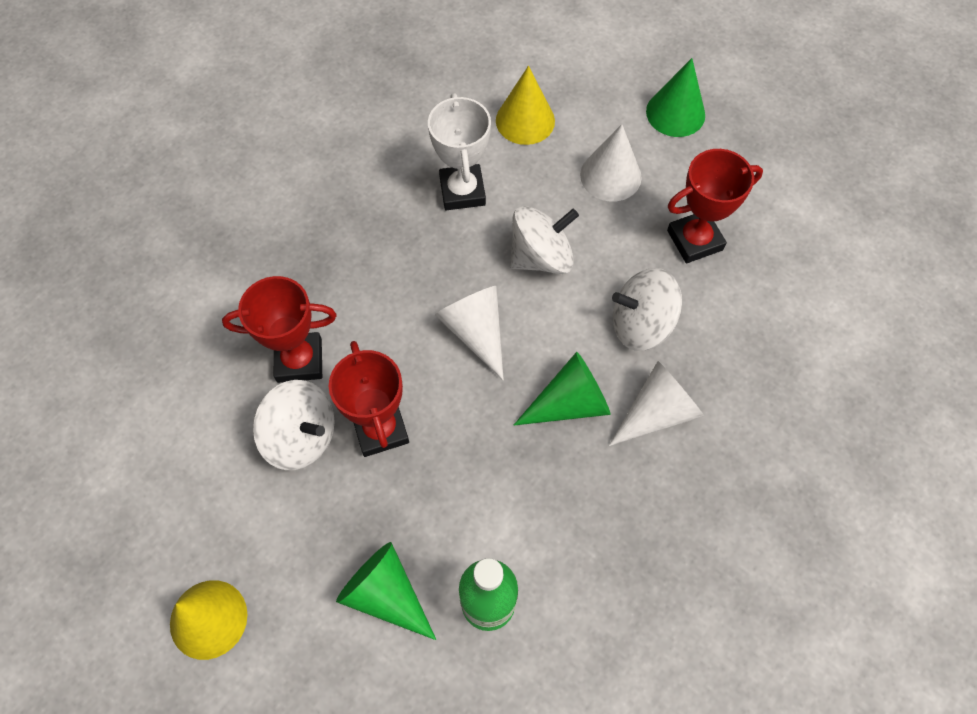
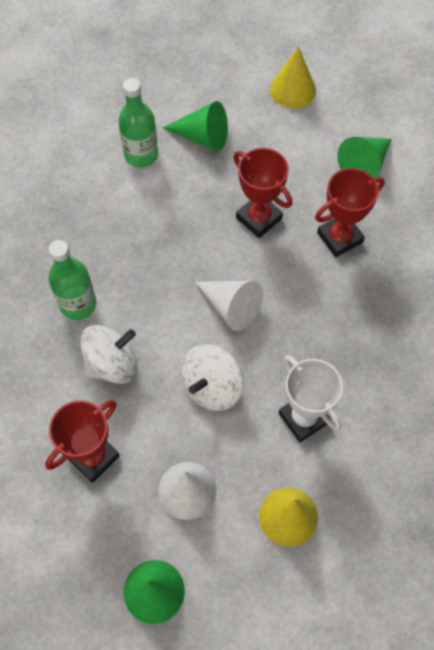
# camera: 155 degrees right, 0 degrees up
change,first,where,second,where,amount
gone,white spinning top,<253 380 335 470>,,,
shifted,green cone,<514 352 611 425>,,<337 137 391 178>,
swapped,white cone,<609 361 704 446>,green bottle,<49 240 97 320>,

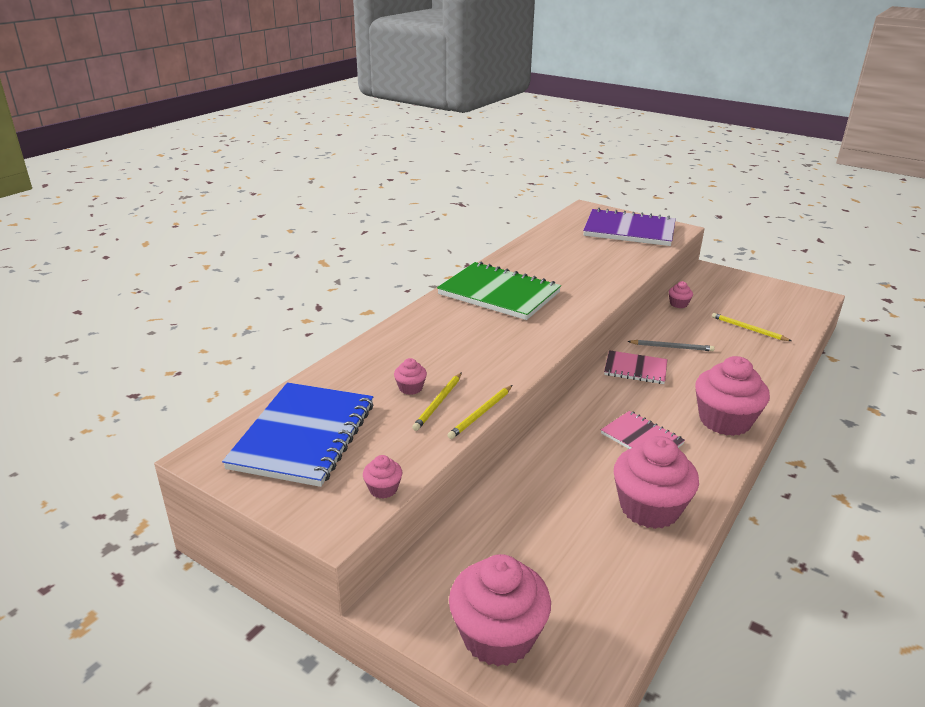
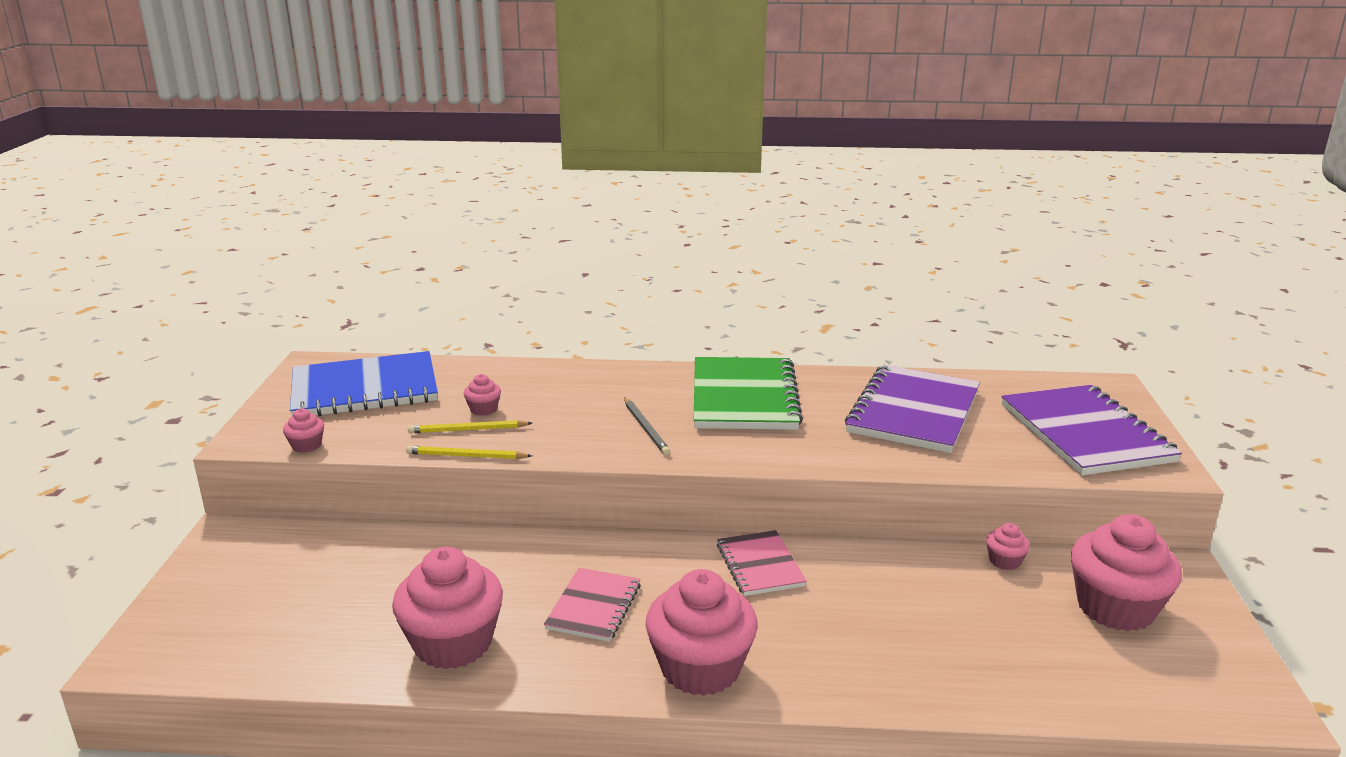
# camera: 60 degrees right, 5 degrees down
change,first,where,second,where,amount
gone,yellow pencil,<712 313 791 341>,,,
new,,,purple notebook,<845 365 980 453>,
shifted,pink cupcake,<449 554 551 666>,,<1071 514 1182 631>,
shifted,grey pencil,<627 340 715 351>,,<624 397 670 455>,

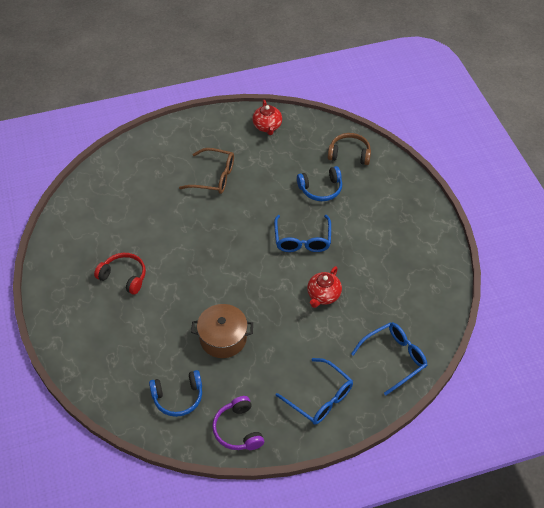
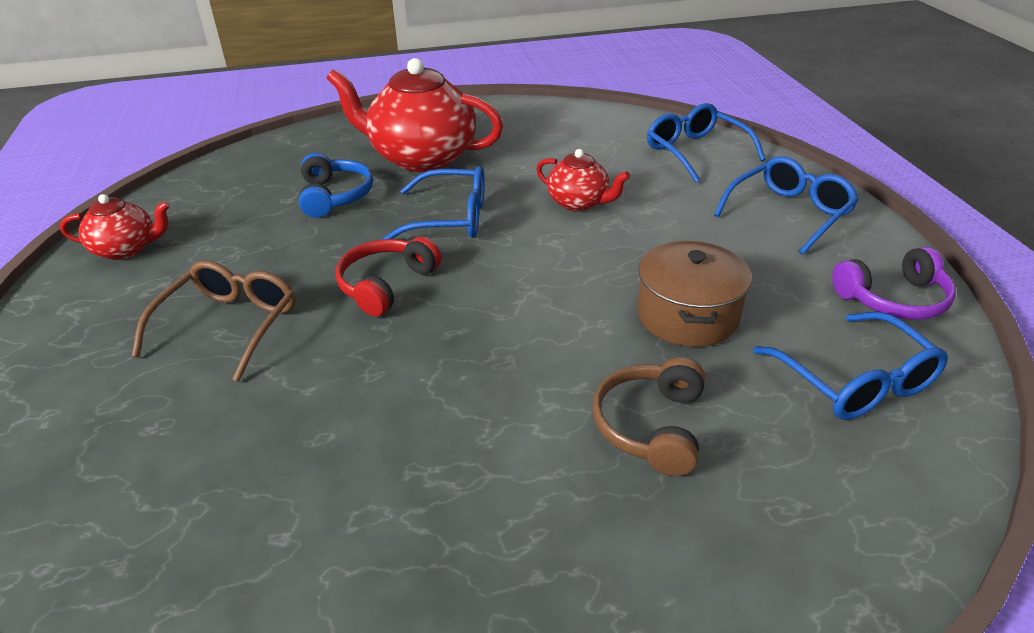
# camera: 85 degrees left, 15 degrees down
change,first,where,second,where,amount
new,,,red teapot,<327 58 503 172>,
shifted,red headphones,<94 253 146 295>,,<335 236 442 317>,
shifted,brown headphones,<328 133 371 165>,,<592 357 705 476>,
swapped,blue headphones,<149 370 202 417>,blue glasses,<753 312 948 420>,

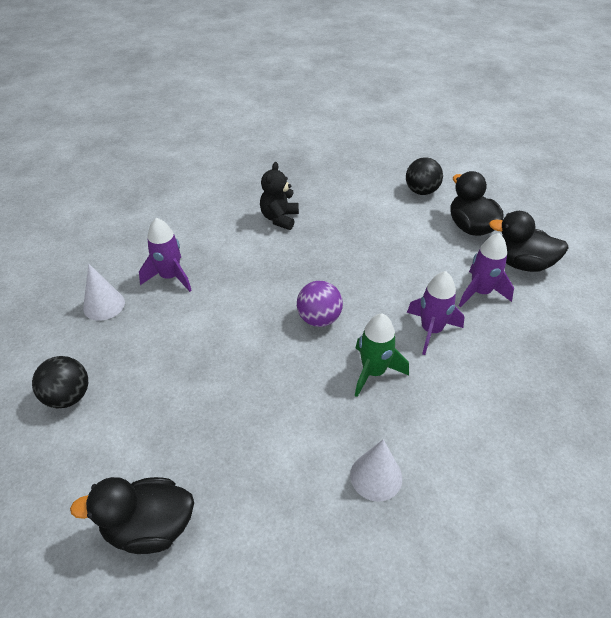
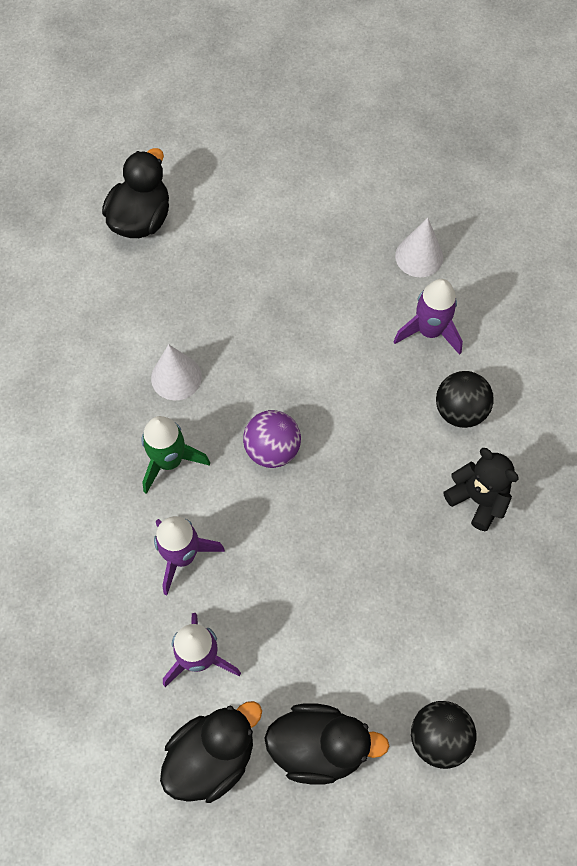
# camera: 120 degrees right, 20 degrees up
change,first,where,second,where,amount
shifted,black ball,<32 356 88 409>,,<436 371 494 428>,
shifted,white cone,<350 439 402 502>,,<151 344 202 400>,

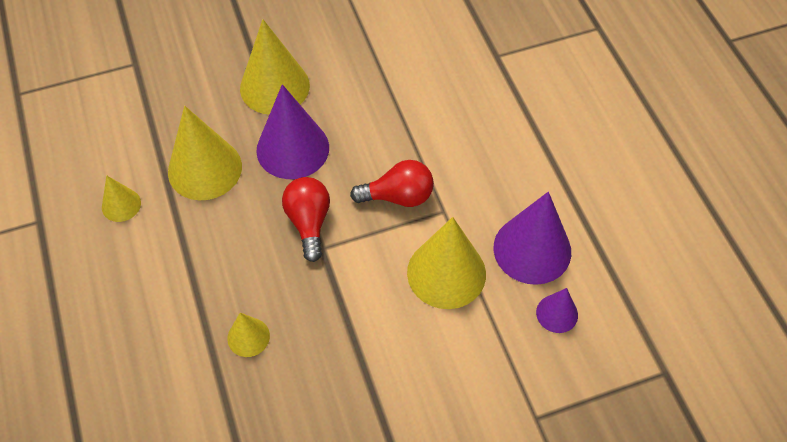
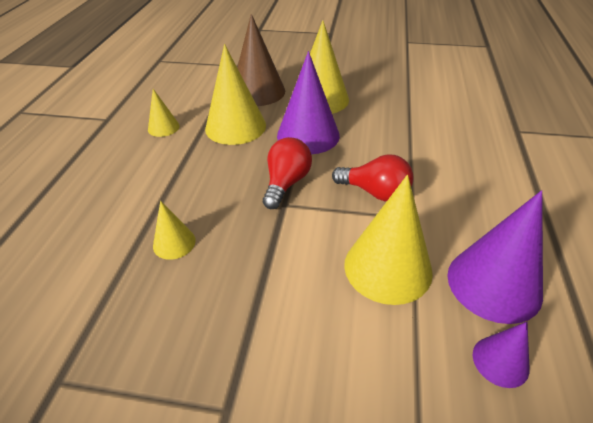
# camera: 30 degrees right, 15 degrees down
change,first,where,second,where,amount
new,,,brown cone,<237 14 285 106>,

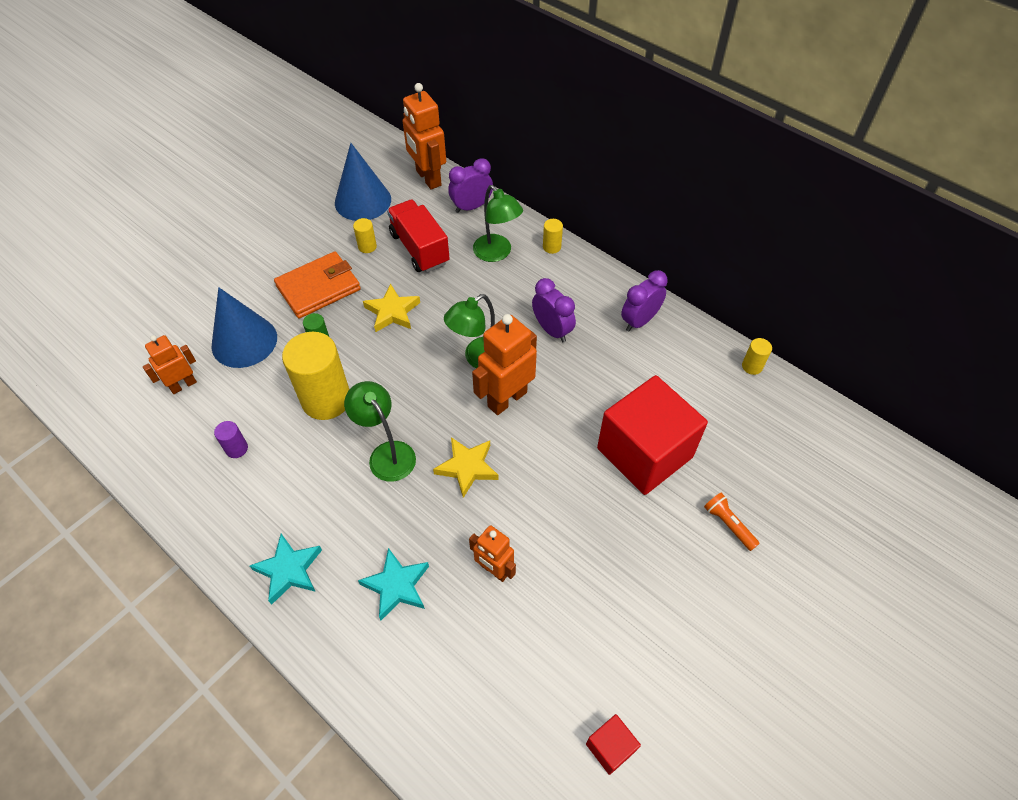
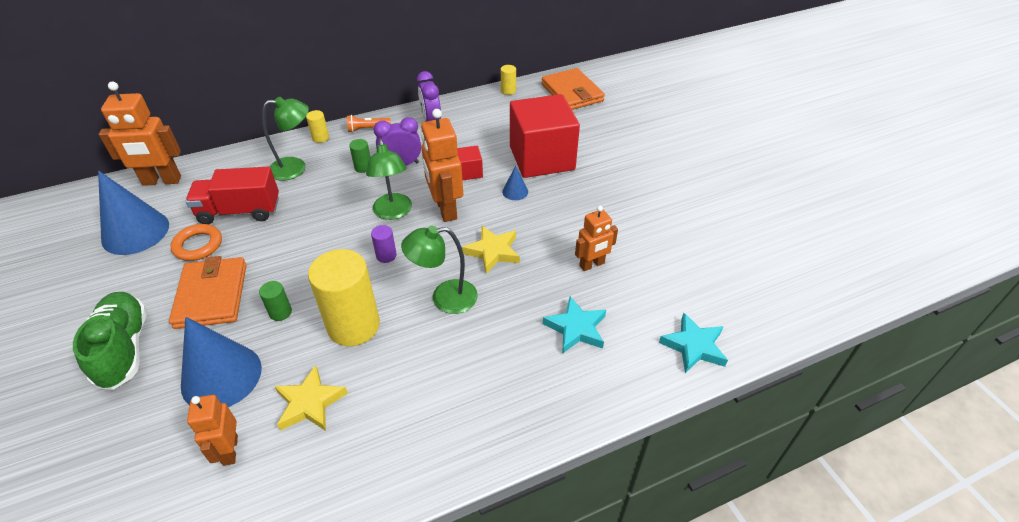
# camera: 65 degrees left, 10 degrees down
change,first,where,second,where,amount
gone,purple clock,<448 158 493 213>,,,
new,,,green shoe,<73 292 147 390>,
new,,,green cylinder,<349 139 370 173>,
new,,,blue cone,<502 166 528 200>,
new,,,orange wallet,<541 68 605 110>,
shifted,purple cylinder,<214 421 248 458>,,<371 225 397 263>,
shifted,turquoise star,<250 534 322 605>,,<659 313 728 373>,
shifted,yellow star,<363 284 420 332>,,<274 365 348 431>,
shifted,red cube,<586 714 641 775>,,<457 146 483 180>,
shifted,orange flashlight,<704 493 760 551>,,<347 115 391 132>,
swapped,yellow cylinder,<353 218 377 253>,orange ring,<170 224 222 261>,

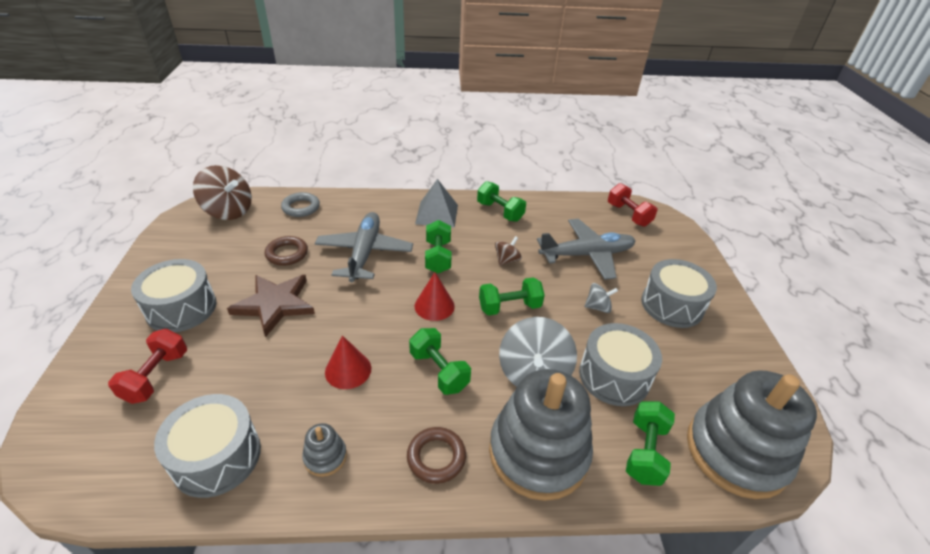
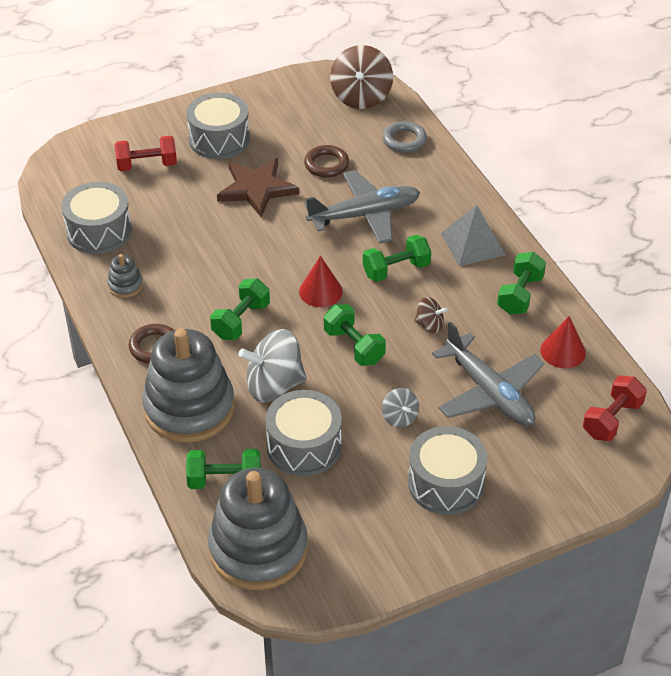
# camera: 70 degrees right, 5 degrees up
change,first,where,second,where,amount
shifted,red cone,<325 335 371 389>,,<540 316 586 368>,

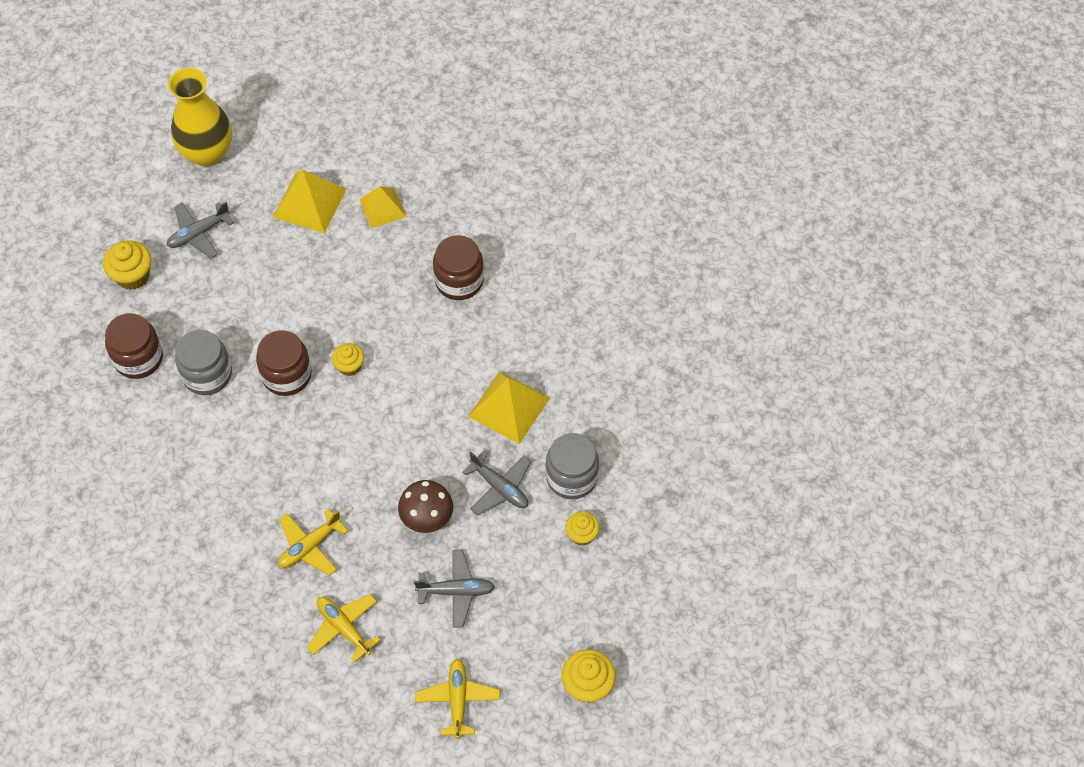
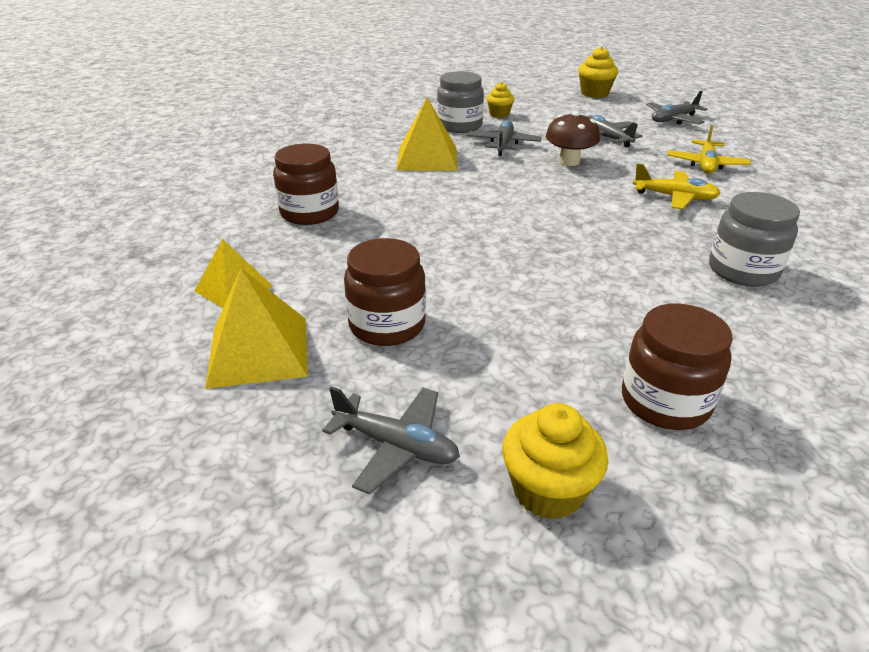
# camera: 120 degrees left, 25 degrees down
change,first,where,second,where,amount
gone,yellow vase,<168 68 232 167>,,,
gone,yellow cupcake,<332 343 364 376>,,,
shifted,grey jar,<175 330 232 395>,,<709 192 800 287>,
shifted,brown jar,<256 330 312 396>,,<344 238 426 346>,
repainted,yellow plane,<415 659 500 739>,grey plane,<646 90 708 125>,

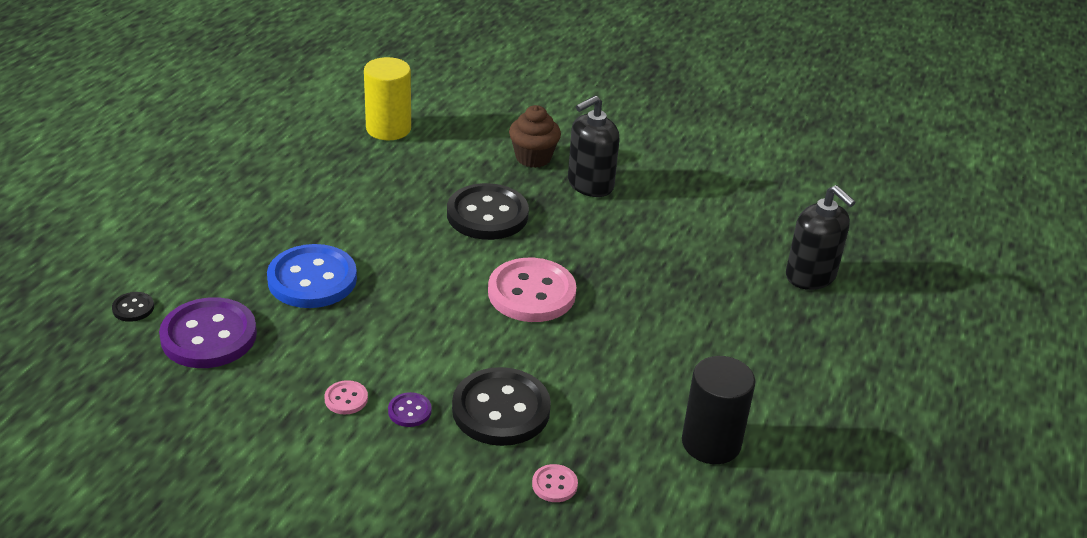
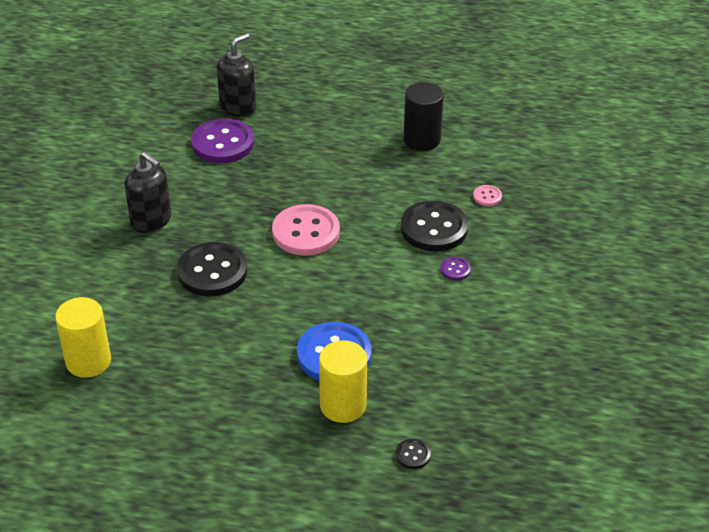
# camera: 100 degrees left, 5 degrees up
change,first,where,second,where,amount
gone,pink button,<324 380 368 415>,,,
gone,brown cupcake,<509 105 561 168>,,,
new,,,yellow cylinder,<319 340 367 423>,
shifted,purple button,<159 297 257 368>,,<191 118 254 163>,

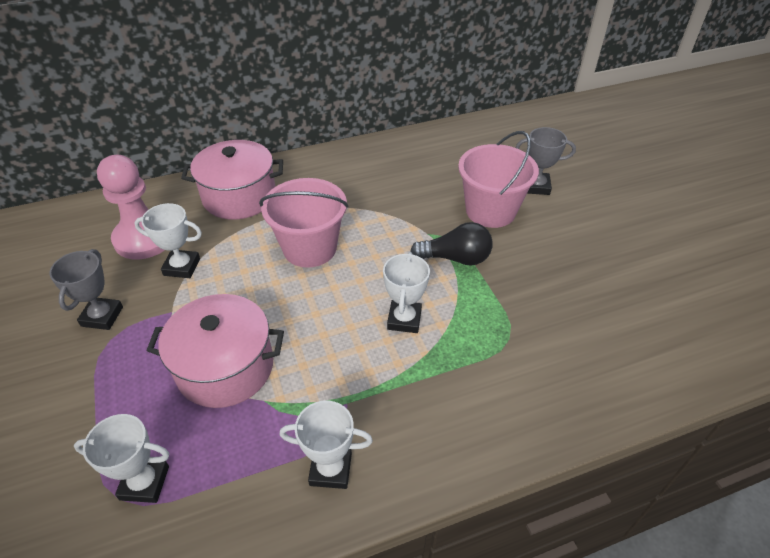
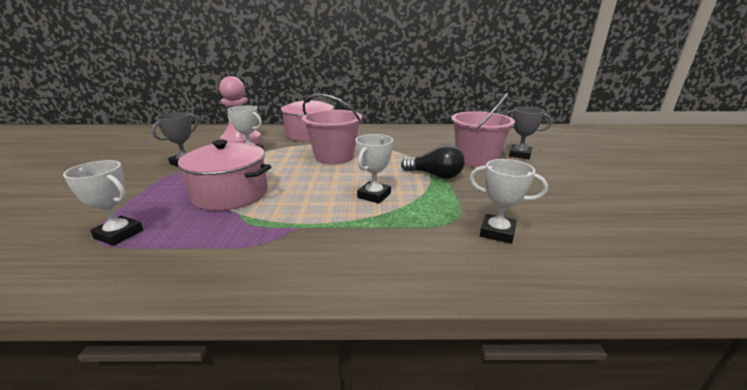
# camera: 20 degrees right, 20 degrees down
change,first,where,second,where,amount
shifted,white trophy,<280 400 373 489>,,<469 159 548 244>,

